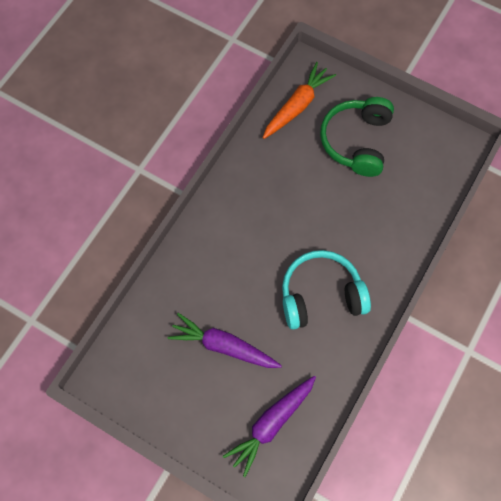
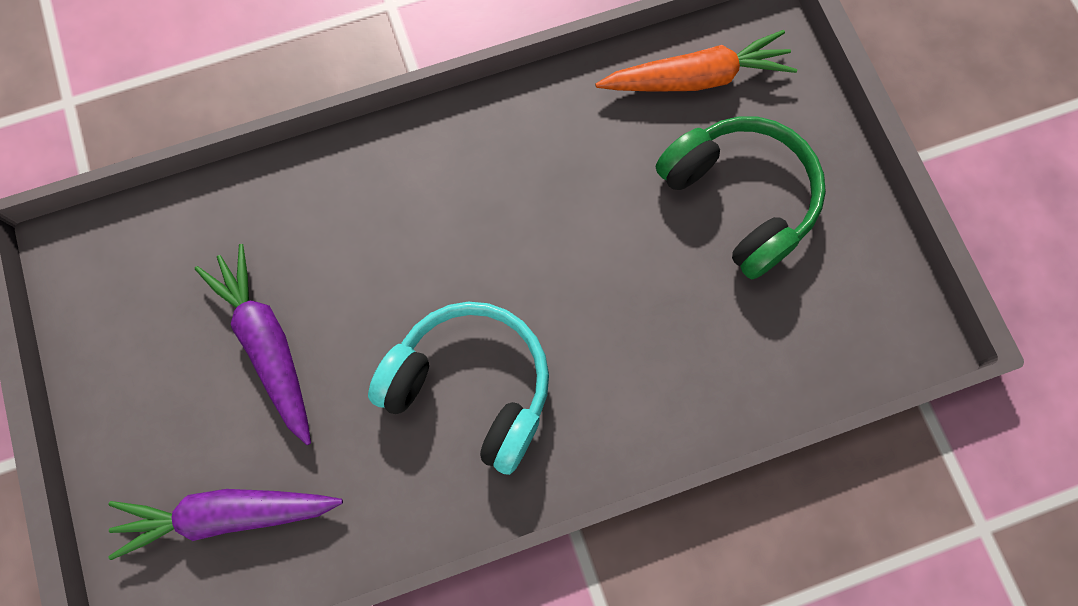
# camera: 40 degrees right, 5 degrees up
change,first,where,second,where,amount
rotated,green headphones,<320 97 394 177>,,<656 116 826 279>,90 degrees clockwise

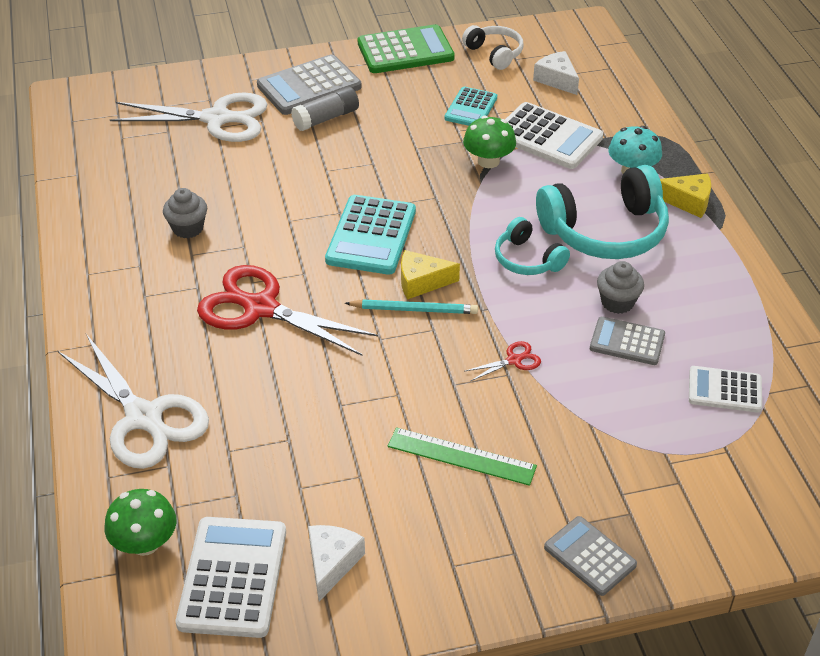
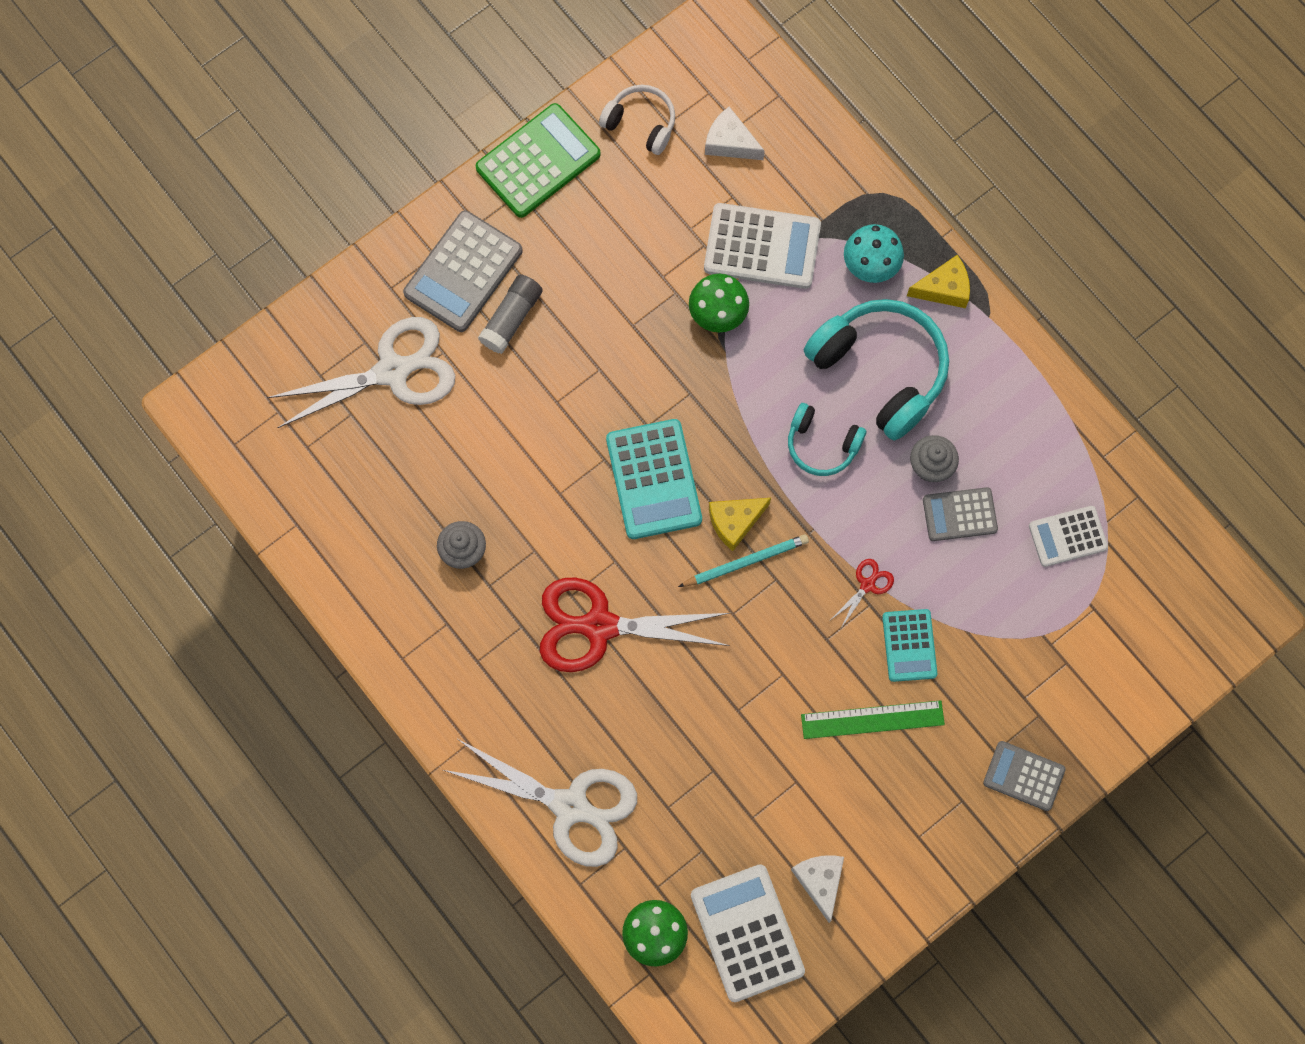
# camera: 25 degrees left, 30 degrees up
change,first,where,second,where,amount
shifted,turquoise calculator,<445 87 497 126>,,<882 609 937 682>,
rotated,turquoise headphones,<536 165 669 259>,,<804 299 949 441>,90 degrees counterclockwise

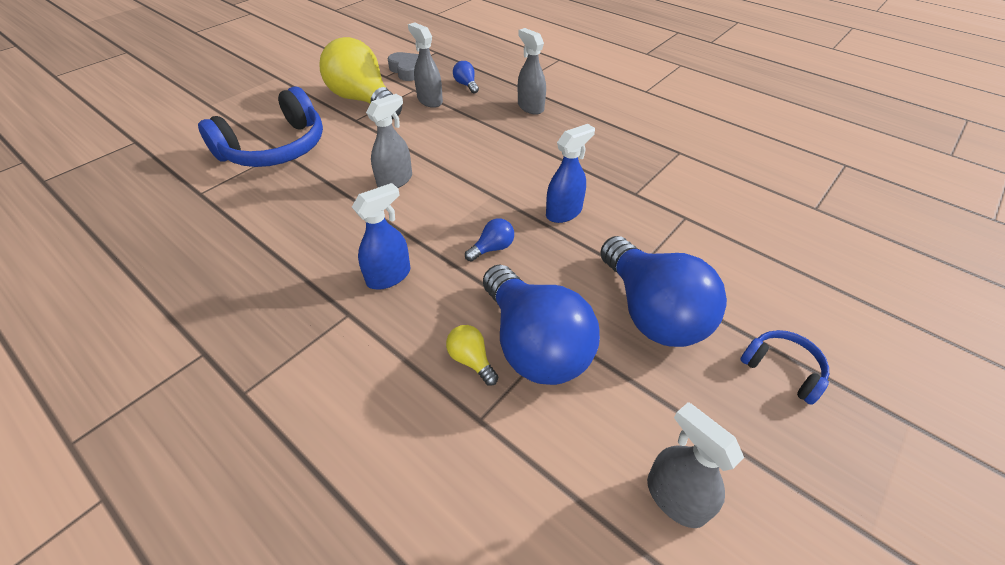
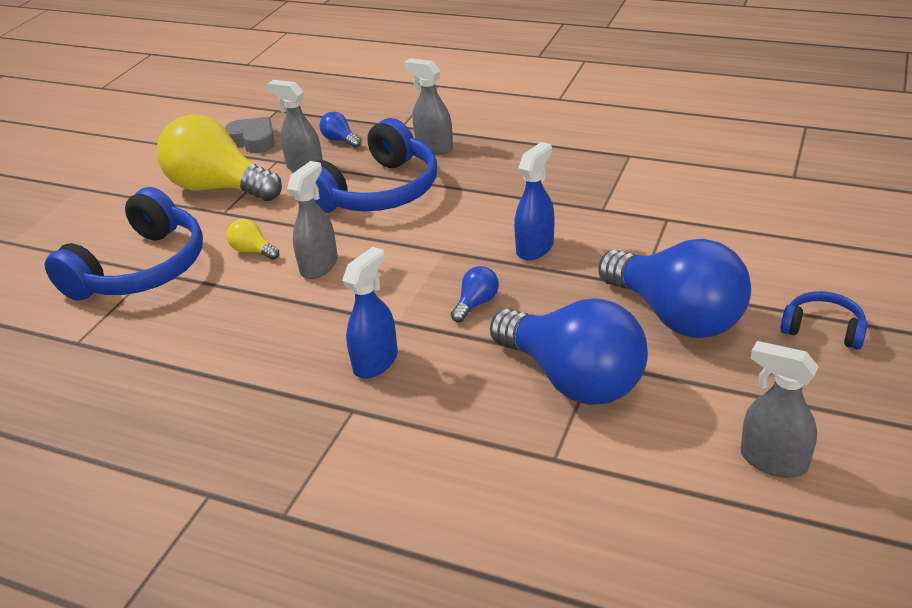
# camera: 15 degrees left, 10 degrees down
change,first,where,second,where,amount
new,,,blue headphones,<314 118 437 213>,
shifted,yellow light bulb,<446 325 498 386>,,<227 219 279 260>,

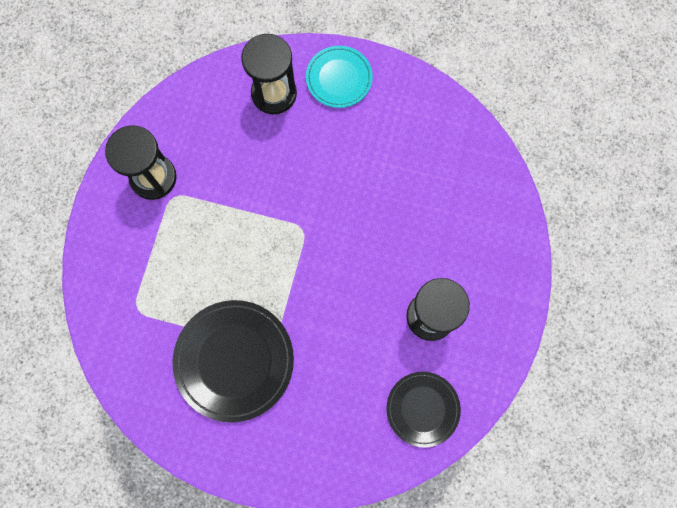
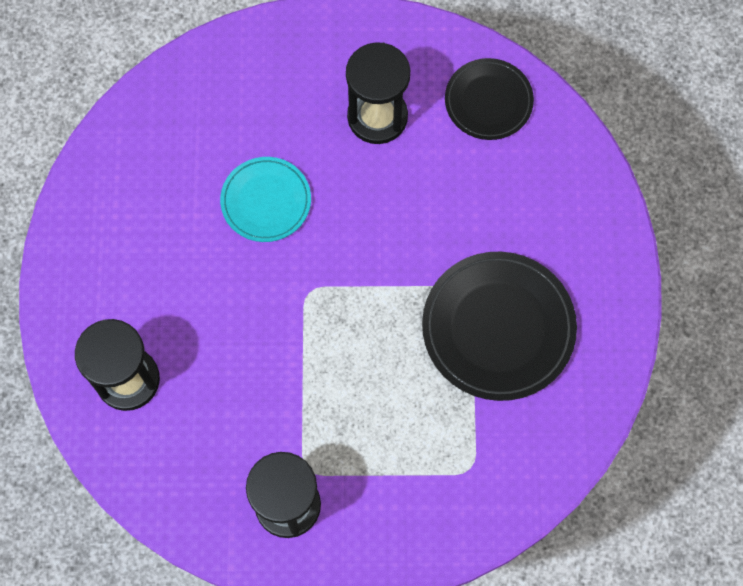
# camera: 105 degrees left, 5 degrees down
change,first,where,second,where,amount
shifted,turquoise plate,<306 46 373 108>,,<220 157 311 242>,

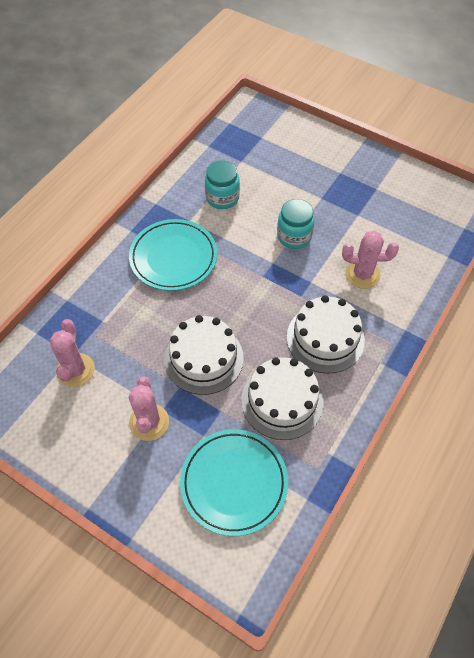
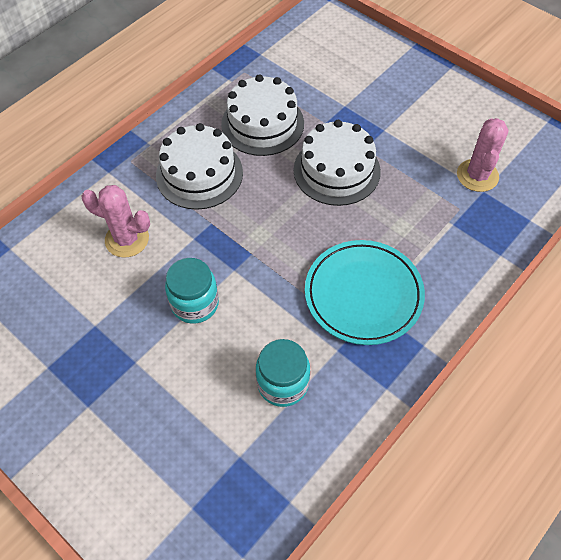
# camera: 170 degrees left, 0 degrees up
change,first,where,second,where,amount
gone,pink cactus,<129 376 169 441>,,,
gone,turquoise plate,<180 429 288 536>,,,

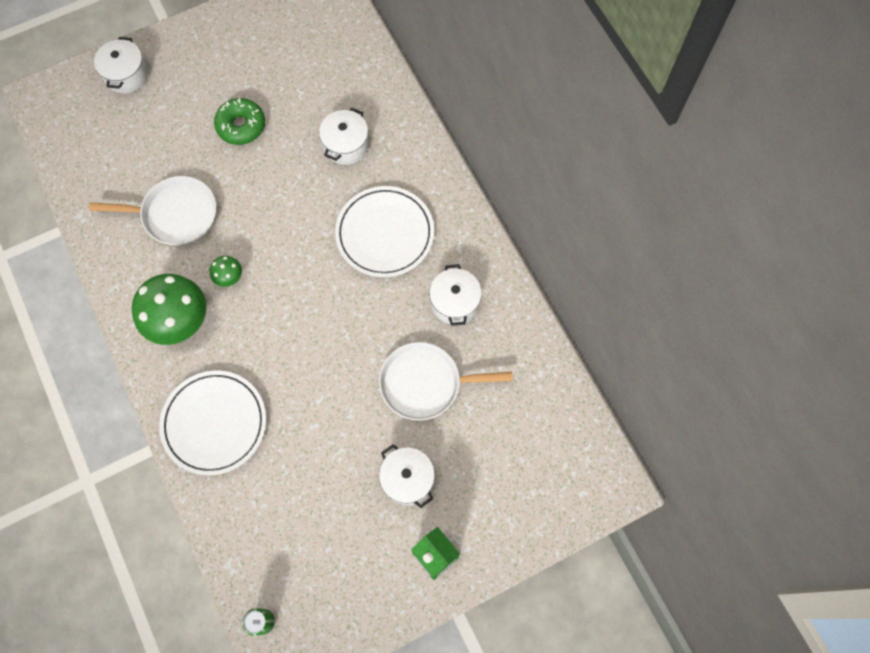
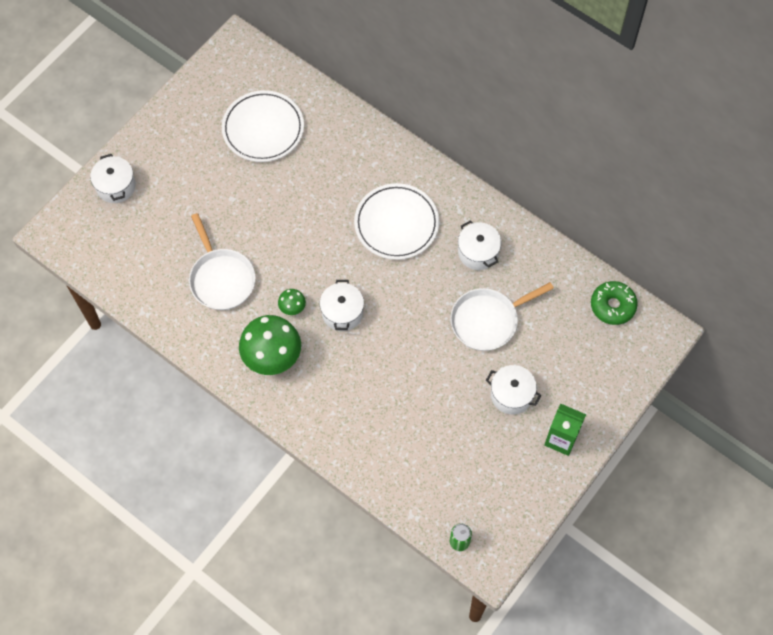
# camera: 25 degrees left, 5 degrees down
change,first,where,second,where,amount
shifted,white plate,<159 370 266 475>,,<222 90 304 162>,
shifted,green donut,<214 98 265 145>,,<591 281 638 325>,
shifted,white pot,<319 107 369 165>,,<320 280 364 331>,
rotated,white pan,<89 176 216 246>,,<189 213 256 310>,90 degrees clockwise

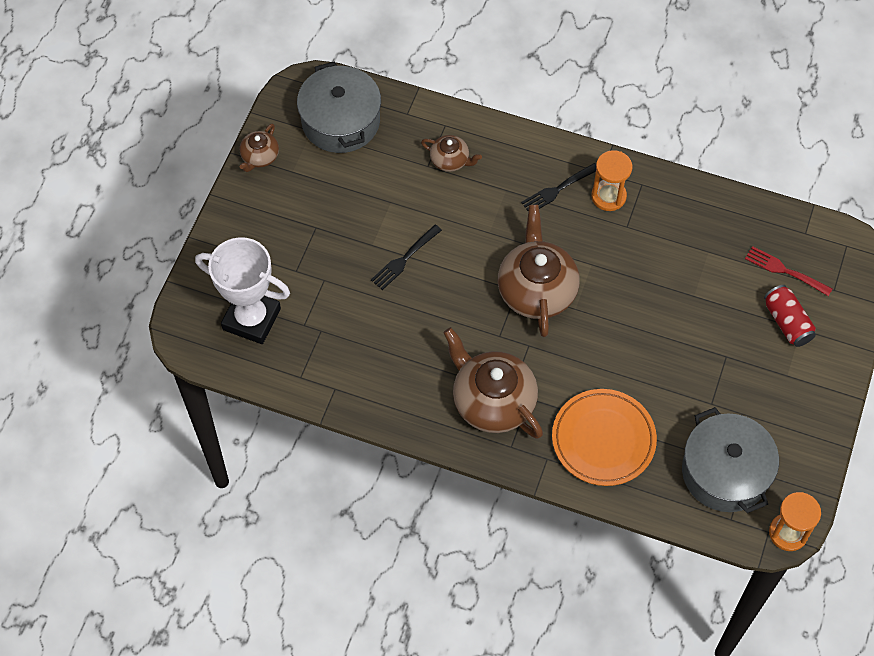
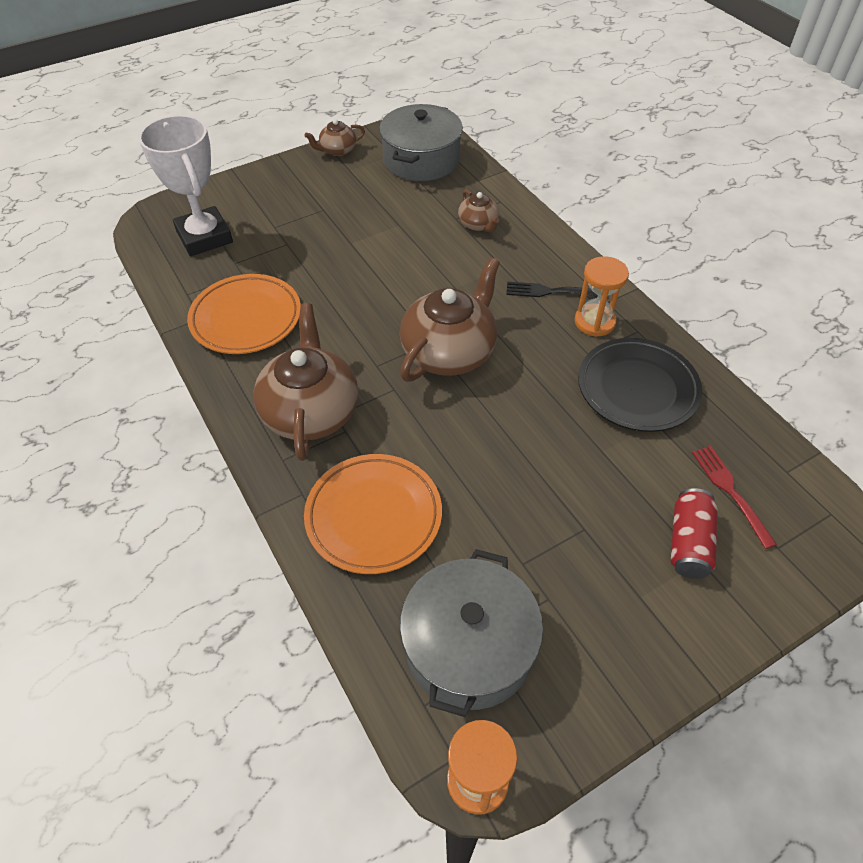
# camera: 40 degrees right, 10 degrees down
change,first,where,second,where,amount
gone,black fork,<371 224 442 290>,,,
new,,,orange plate,<187 274 301 354>,
new,,,black plate,<578 338 702 432>,

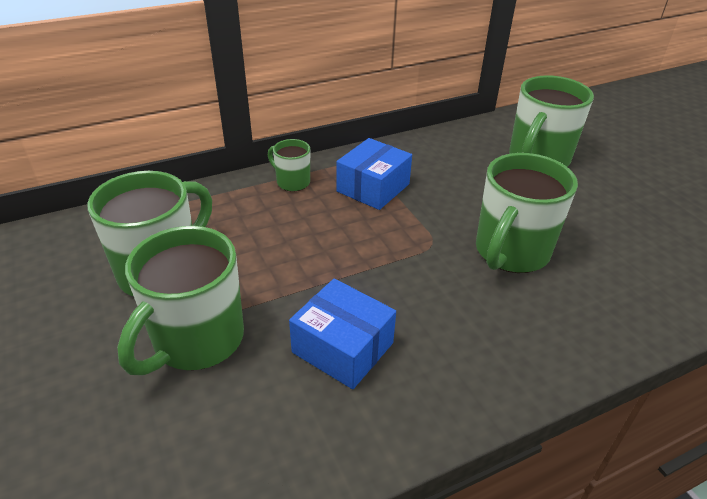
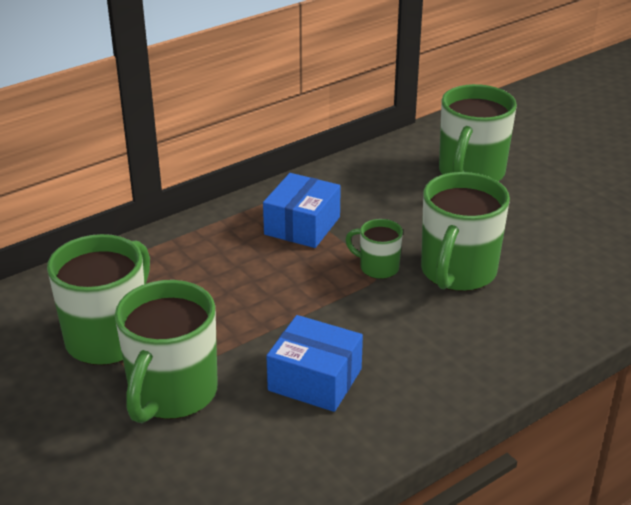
# camera: 10 degrees left, 5 degrees down
change,first,where,second,where,amount
shifted,green mug,<268 139 310 191>,,<345 219 403 279>,

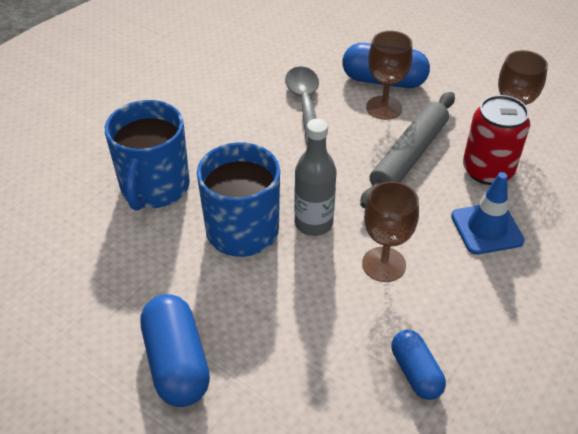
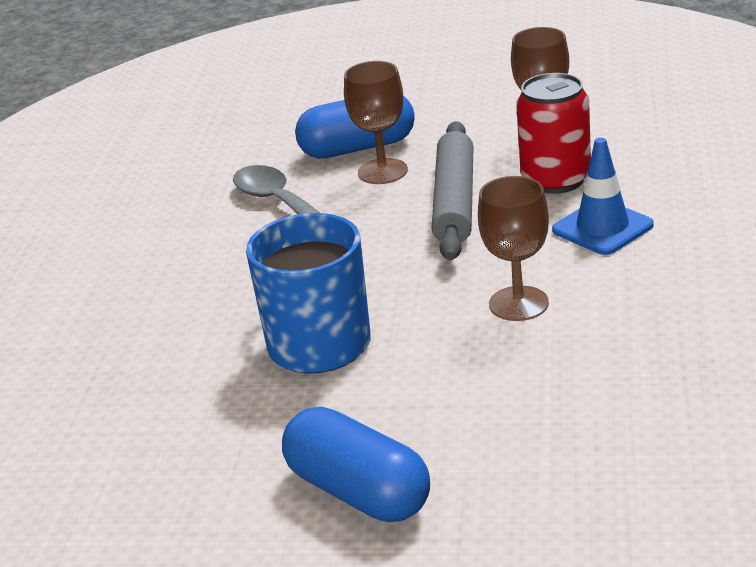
# camera: 25 degrees left, 15 degrees down
change,first,where,second,where,amount
gone,blue mug,<105 100 190 211>,,,
gone,grey bottle,<294 118 337 236>,,,
gone,blue capsule,<392 330 446 400>,,,

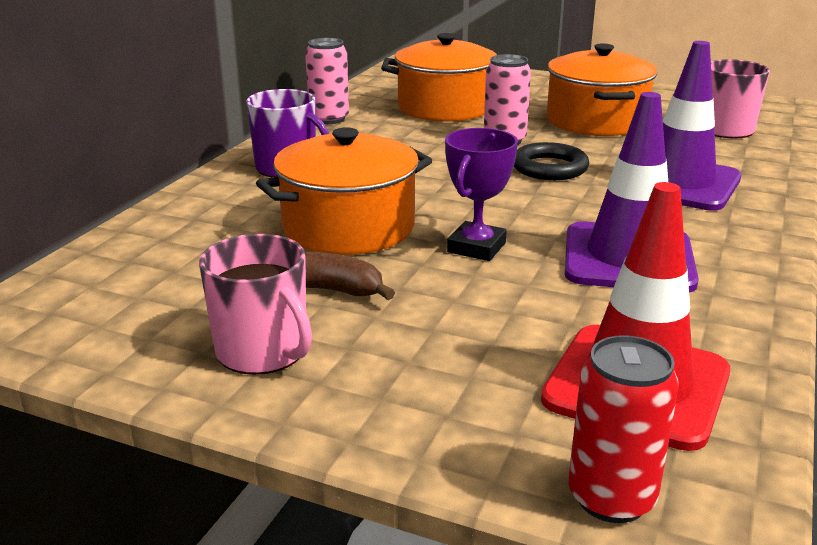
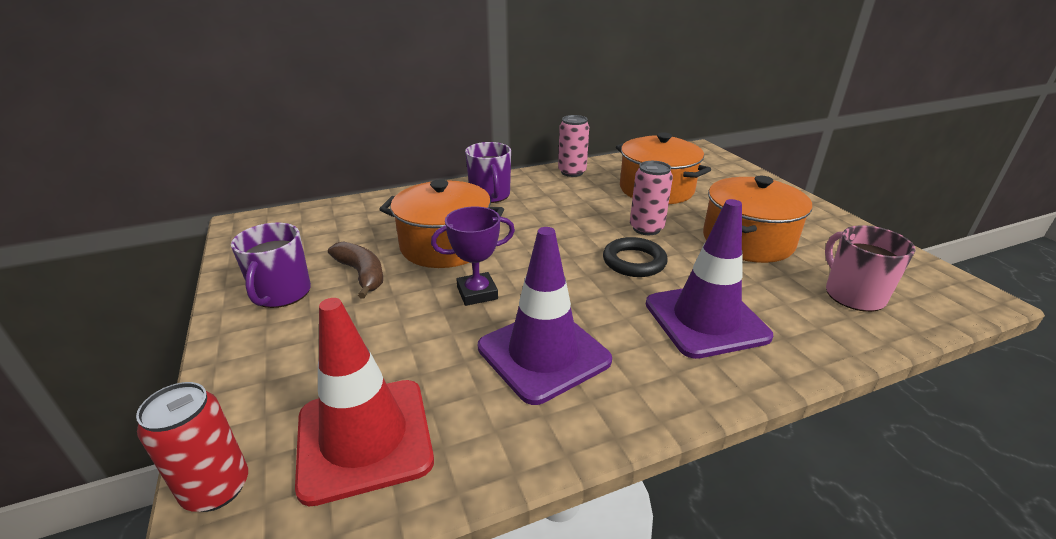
# camera: 45 degrees right, 5 degrees up
change,first,where,second,where,amount
repainted,pink mug,<199 234 312 375>,purple mug,<231 223 311 308>,

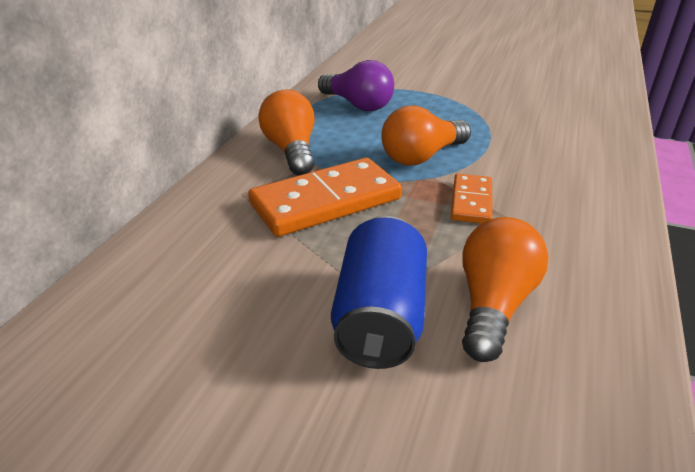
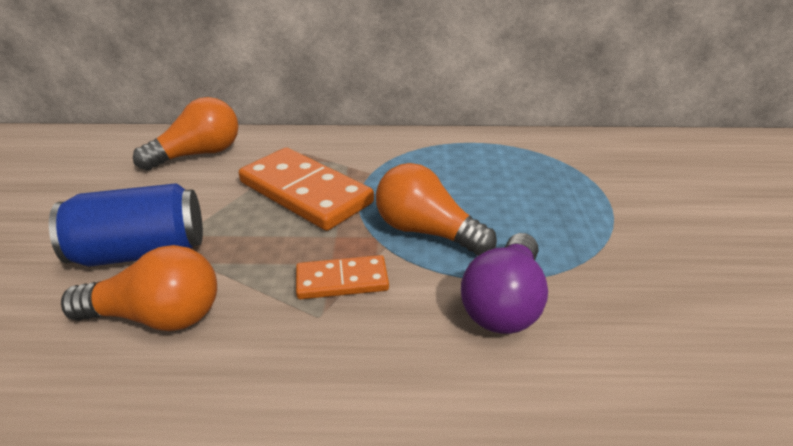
# camera: 70 degrees right, 0 degrees up
change,first,where,second,where,amount
shifted,orange light bulb,<258 90 314 175>,,<133 97 238 170>,
shifted,purple light bulb,<318 60 394 111>,,<461 233 548 334>,

